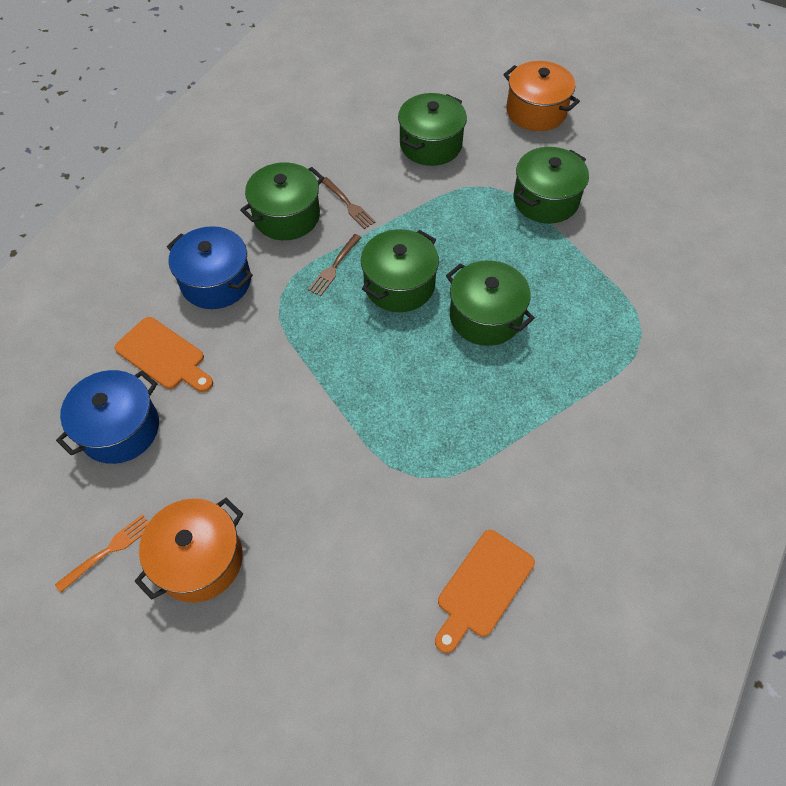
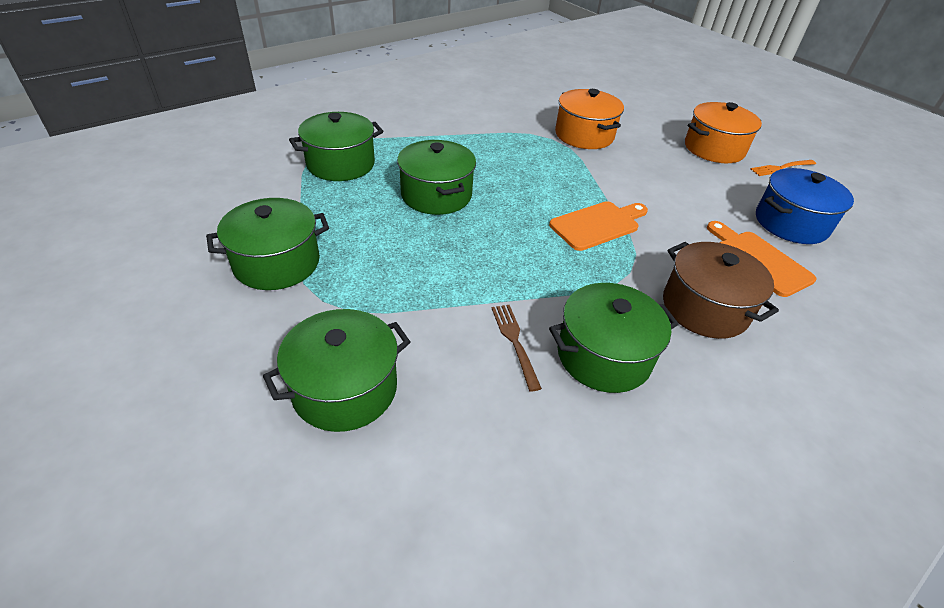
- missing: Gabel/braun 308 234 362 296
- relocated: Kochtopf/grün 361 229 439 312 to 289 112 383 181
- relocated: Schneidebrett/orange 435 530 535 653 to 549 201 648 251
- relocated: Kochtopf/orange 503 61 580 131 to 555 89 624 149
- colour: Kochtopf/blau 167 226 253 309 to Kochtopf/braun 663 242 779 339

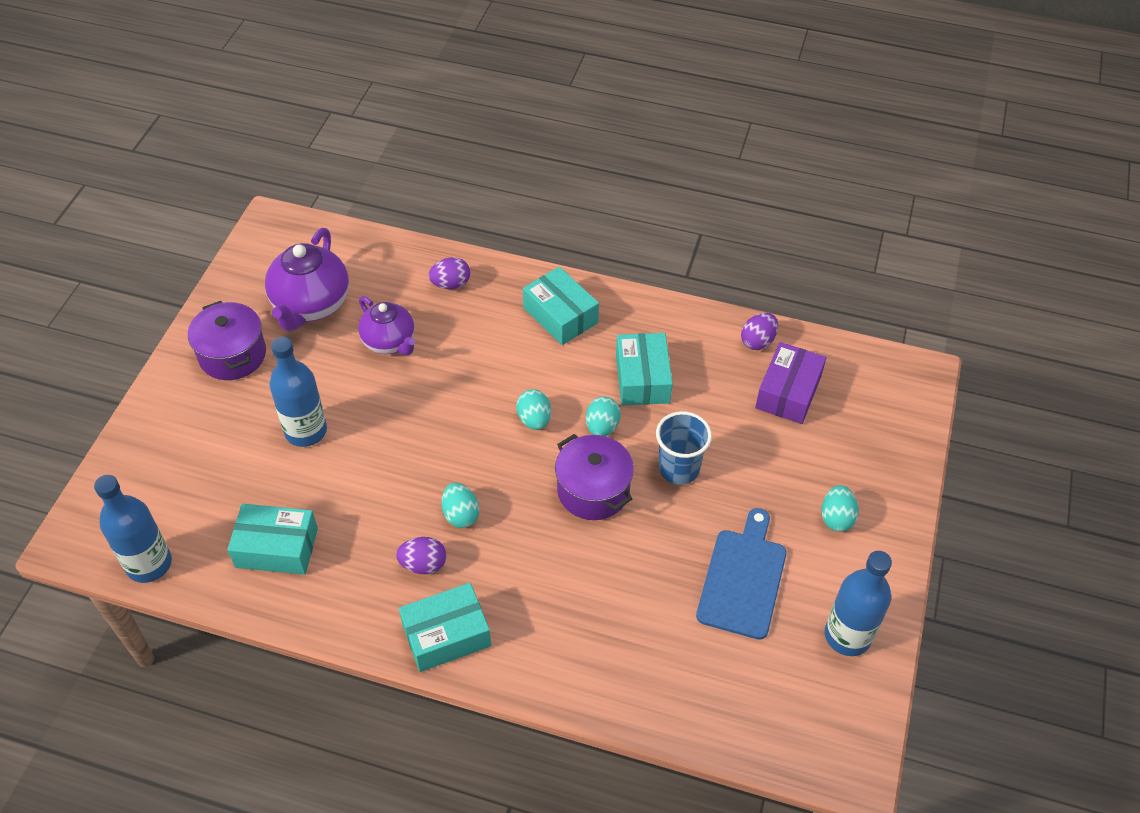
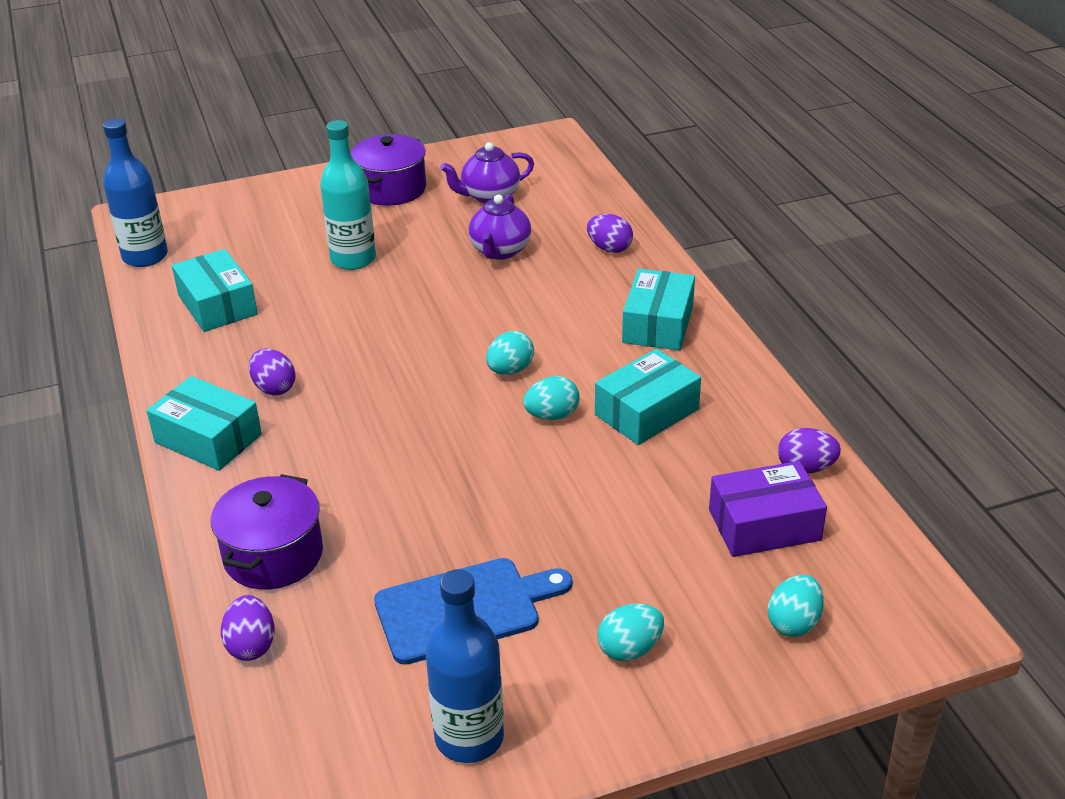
- missing: Becher/blau 656 411 712 485
- appeared: Ei/lila 221 595 275 661
- relocated: Ei/türkis 442 483 479 528 to 768 575 824 637
- relocated: Kochtopf/lila 555 434 634 520 to 211 474 323 590
- colour: Flasche/blau 269 337 327 447 to Flasche/türkis 320 120 376 270
- size: Teekanne/lila 265 228 349 331 = 440 142 534 204 x0.66

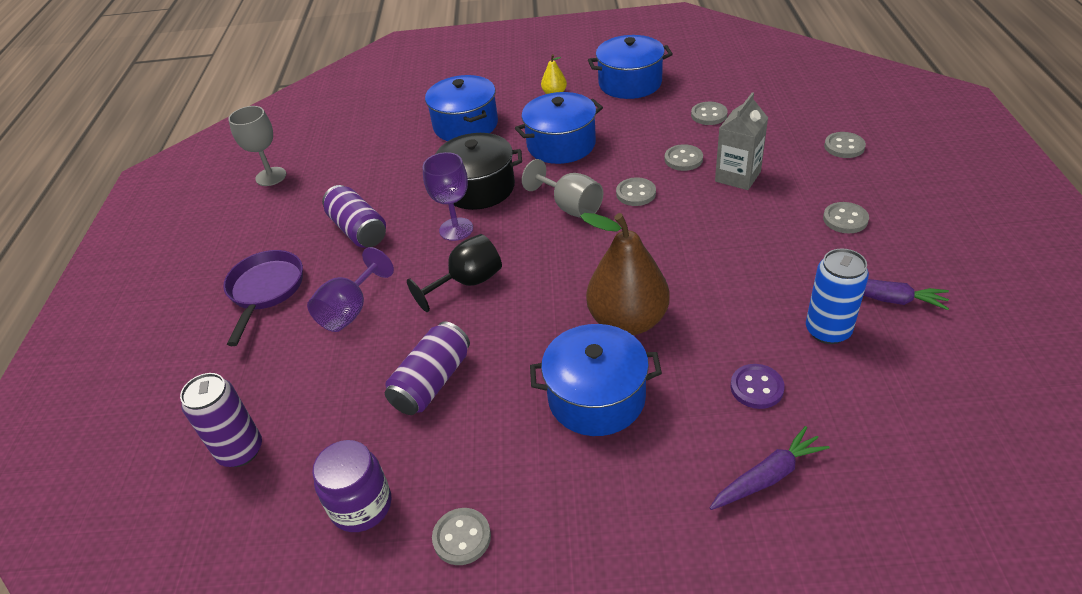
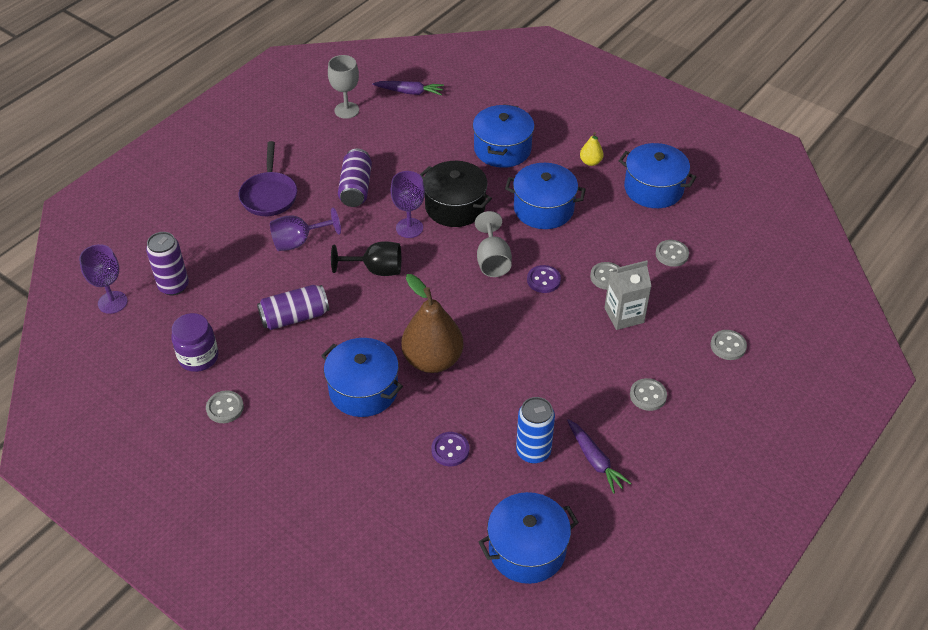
- appeared: Kelch/lila 79 244 128 314
- appeared: Kochtopf/blau 478 492 579 584
- relocated: Karotte/lila 710 426 830 510 to 372 81 444 96
- colour: Knopf/grau 616 177 656 206 to Knopf/lila 527 265 561 293
- spun: Pfanne/lila 223 250 303 346 = 239 141 297 216 135 degrees clockwise

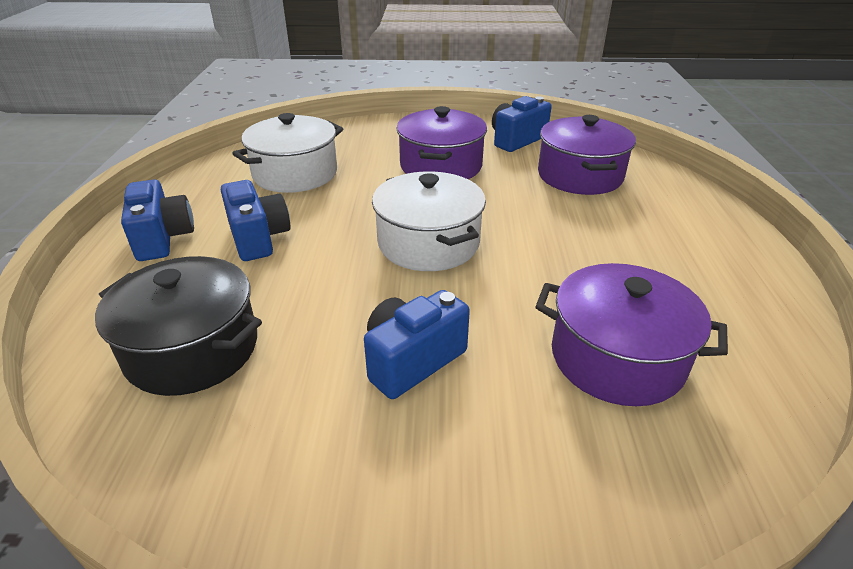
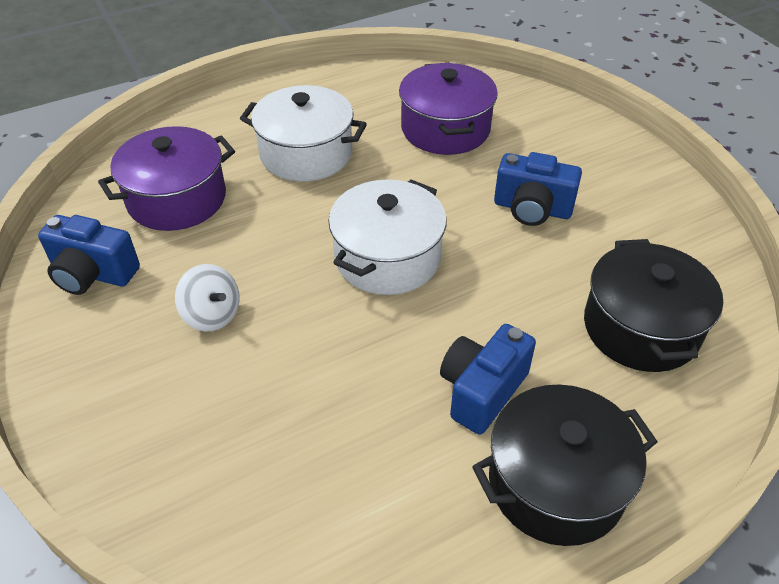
- relocated: Kochtopf/weiß 232 113 343 193 to 240 85 367 181
- exchanged: Kamera/blau 121 179 194 261 to Kochtopf/schwarz 472 384 657 546
- exchanged: Kochtopf/lila 396 106 487 179 to Kreisel/weiß 175 264 240 331

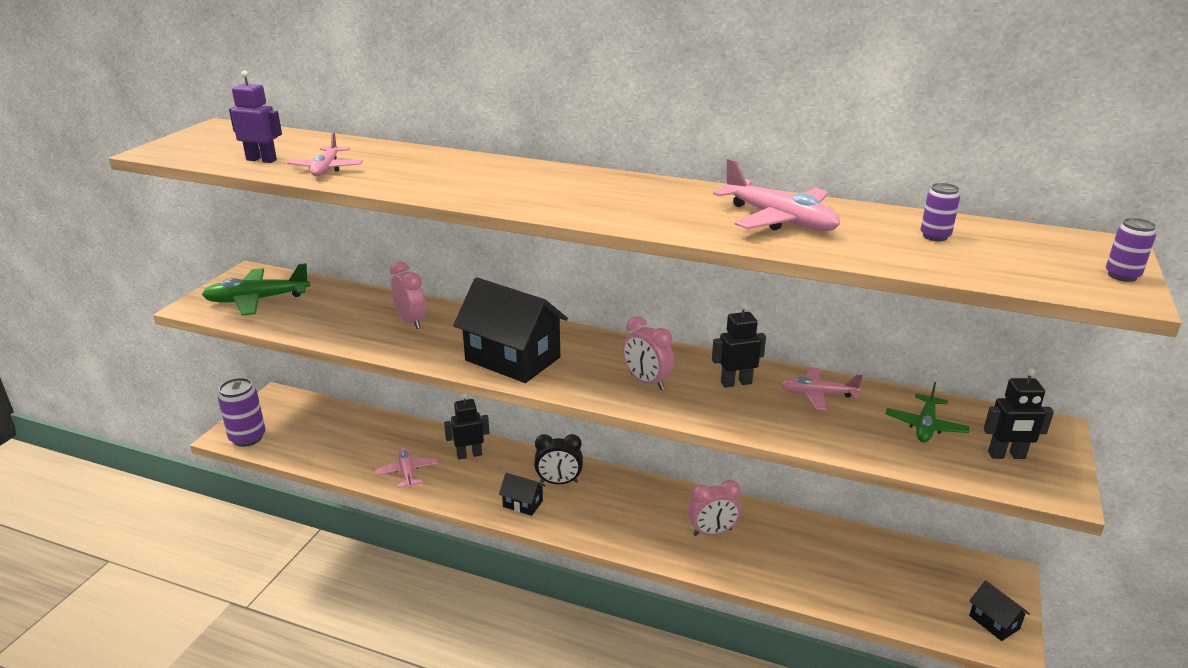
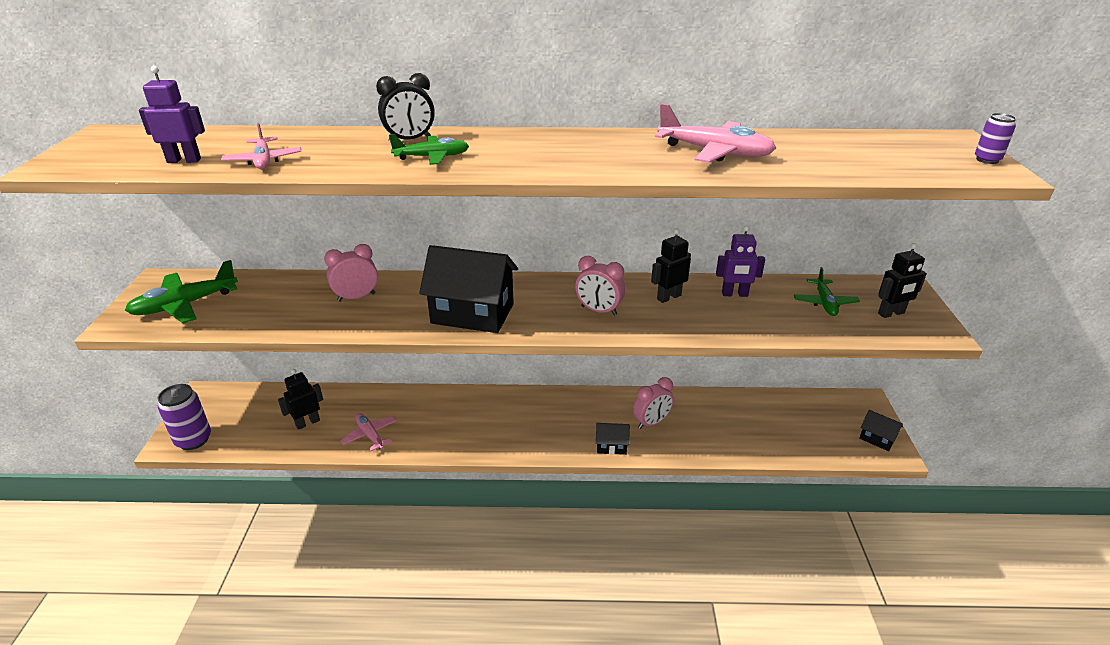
- missing: Dose/lila 921 183 960 241
- appeared: Flugzeug/grün 389 134 469 165
- relocated: Roboter/schwarz 444 393 489 460 to 278 369 323 430
- relocated: Haus/schwarz 499 473 546 516 to 596 423 630 455
- relocated: Wecker/schwarz 534 434 583 484 to 376 73 435 142
- exchanged: Flugzeug/rosa 781 367 863 410 to Roboter/lila 716 226 765 297
- spun: Wecker/rosa 390 262 426 329 = 324 244 378 302 60 degrees counterclockwise

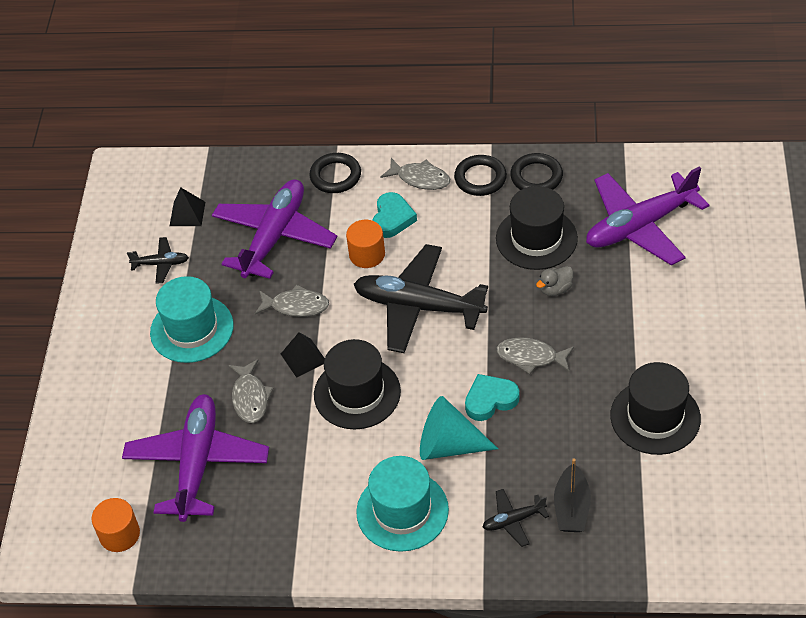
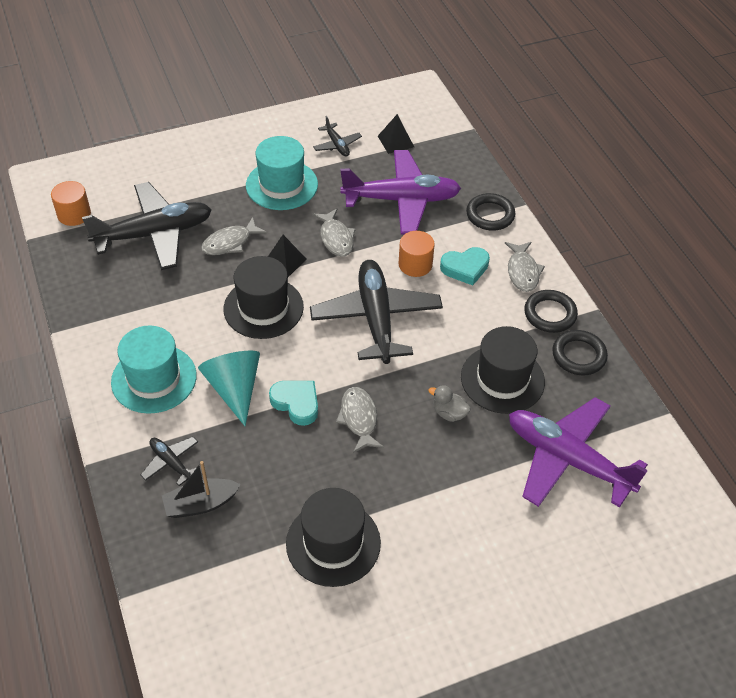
- colour: Flugzeug/lila 122 394 269 522 to Flugzeug/schwarz 82 182 212 270

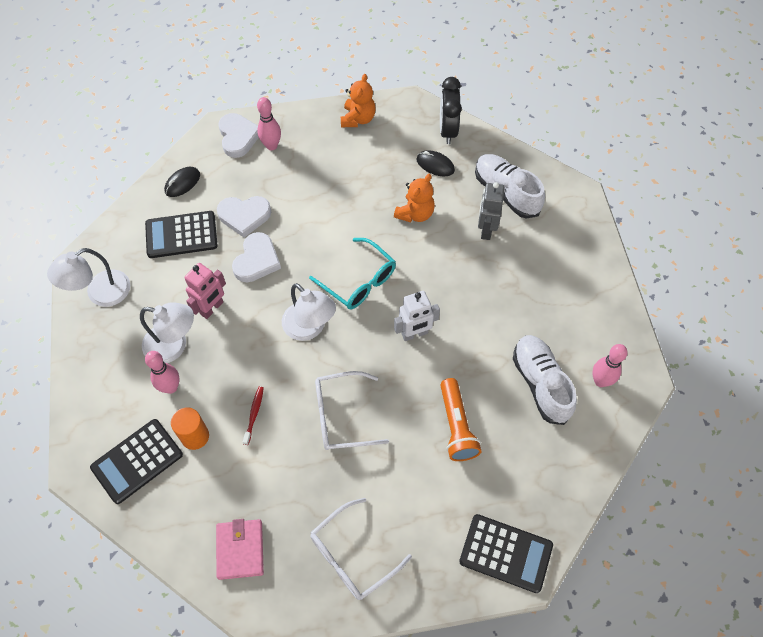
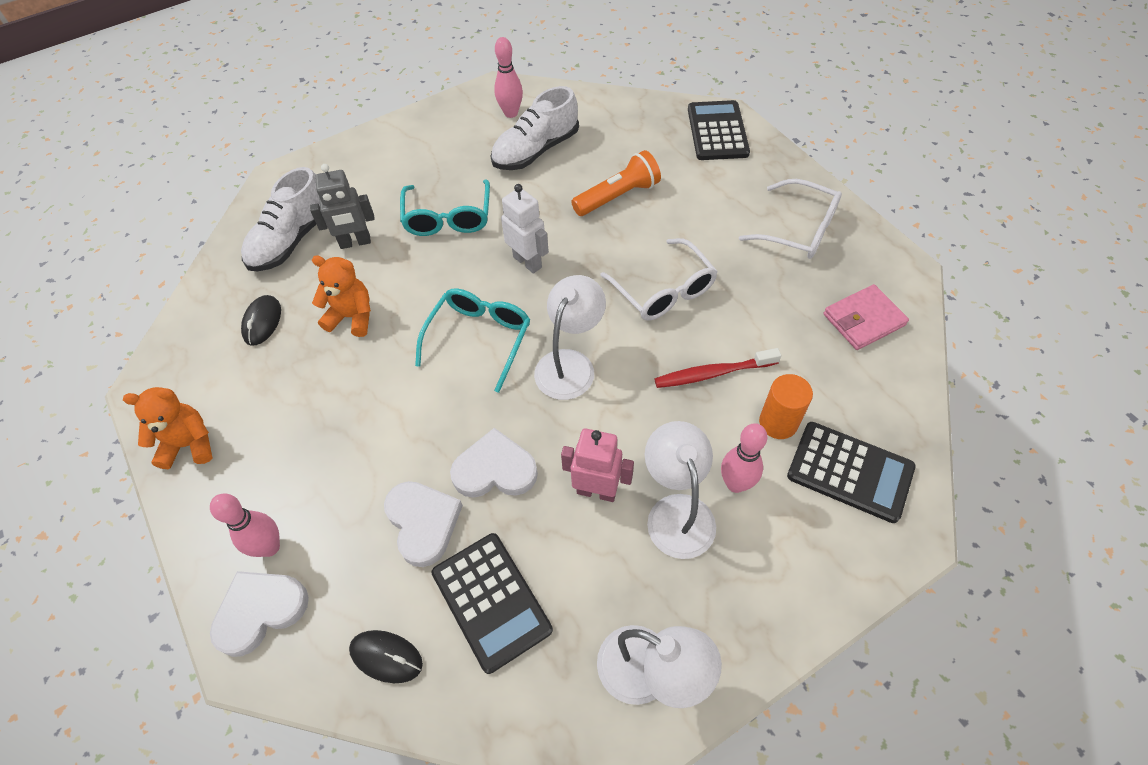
- missing: Wecker/schwarz 440 77 462 144
- appeared: Brille/türkis 400 180 490 236
- size: Zahnbürste/rot 243 387 264 445 = 654 348 781 388 x1.57

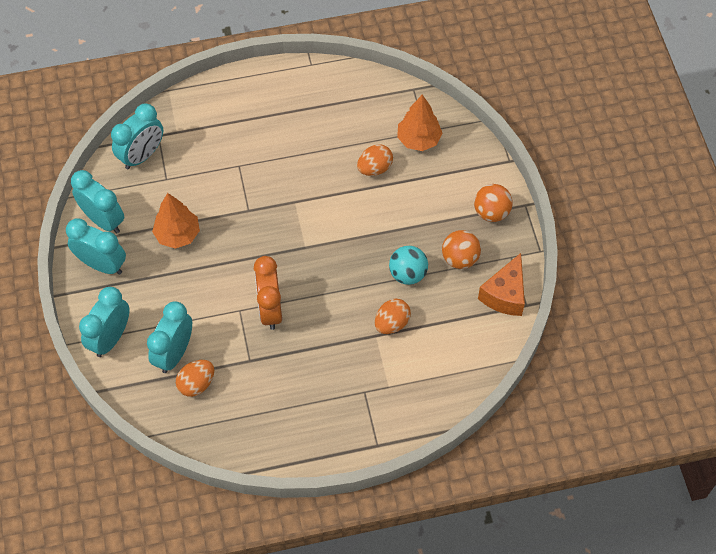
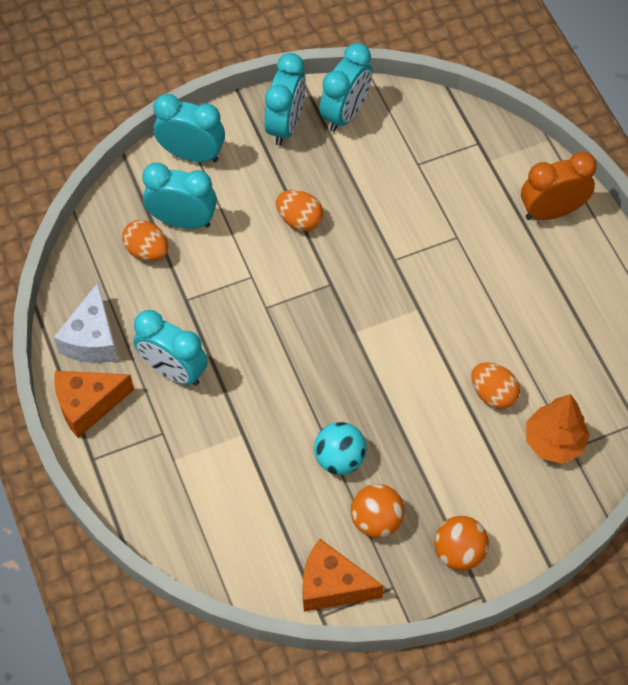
- missing: Baum/orange 152 193 200 249
- appeared: Käse/weiß 54 283 118 363
- appeared: Käse/orange 54 371 134 438
- relocated: Wecker/türkis 111 104 163 169 to 133 310 208 386
- relocated: Wecker/orange 254 256 282 330 to 521 152 597 220
- relocated: Ei/orange 375 298 411 334 to 276 190 323 231

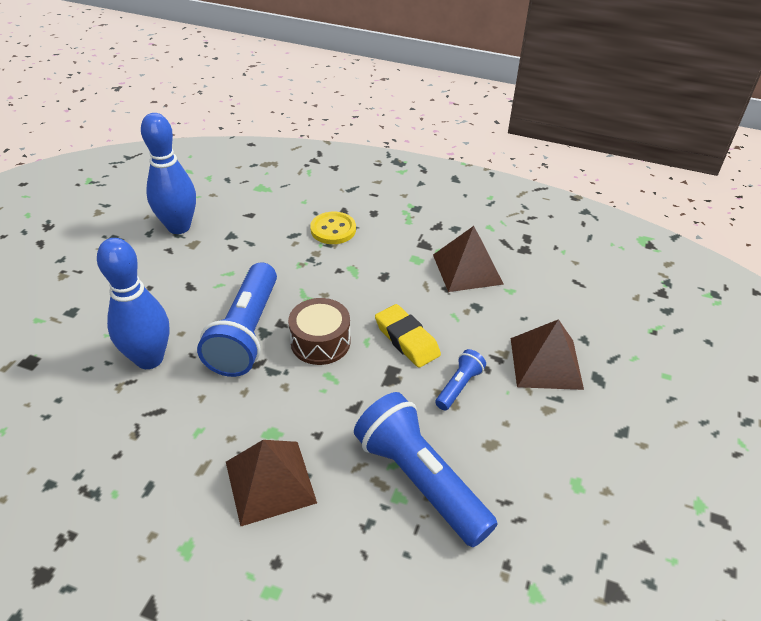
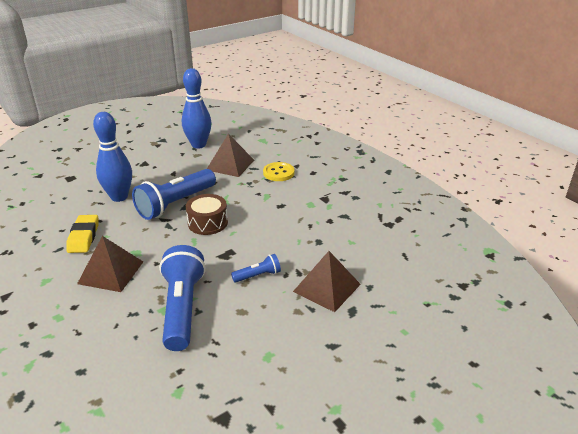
- relocated: Radiergummi/gelb 375 304 441 368 to 66 215 98 253
- relocated: Pyramide/braun 433 226 504 292 to 207 134 254 177

